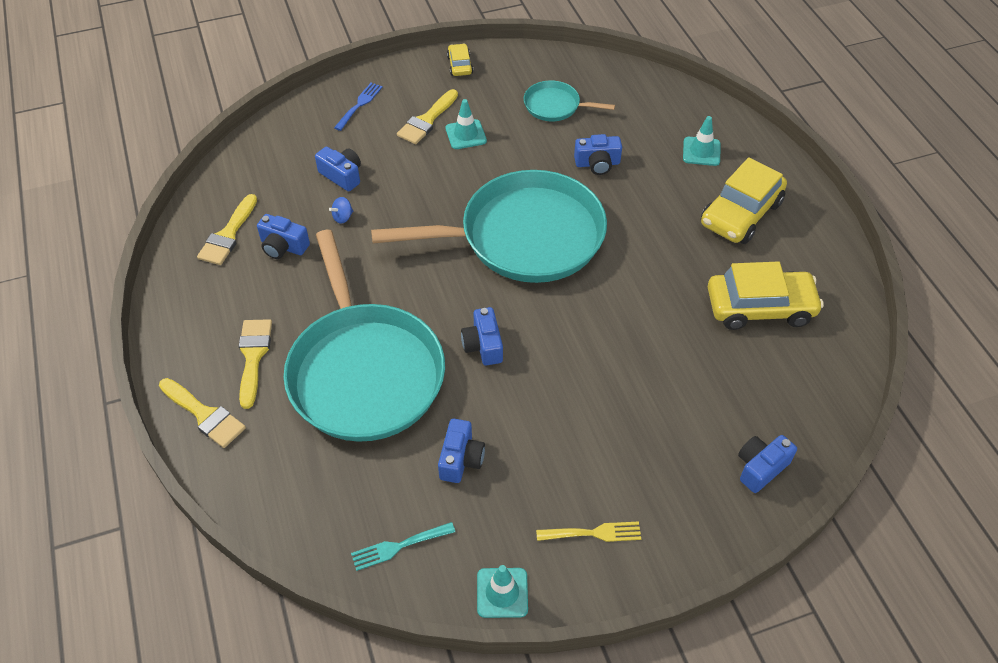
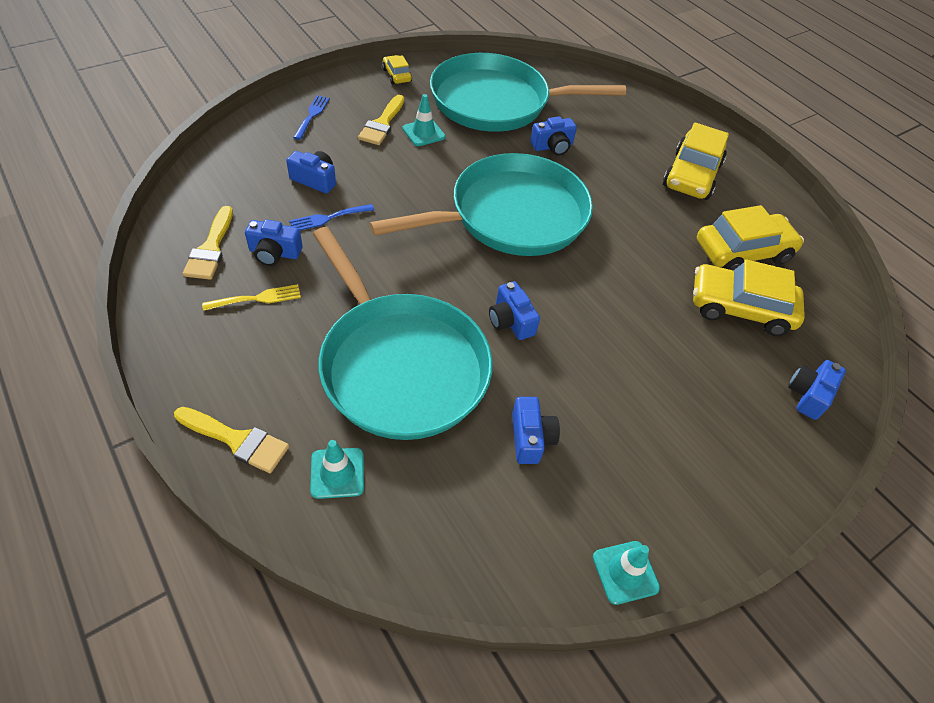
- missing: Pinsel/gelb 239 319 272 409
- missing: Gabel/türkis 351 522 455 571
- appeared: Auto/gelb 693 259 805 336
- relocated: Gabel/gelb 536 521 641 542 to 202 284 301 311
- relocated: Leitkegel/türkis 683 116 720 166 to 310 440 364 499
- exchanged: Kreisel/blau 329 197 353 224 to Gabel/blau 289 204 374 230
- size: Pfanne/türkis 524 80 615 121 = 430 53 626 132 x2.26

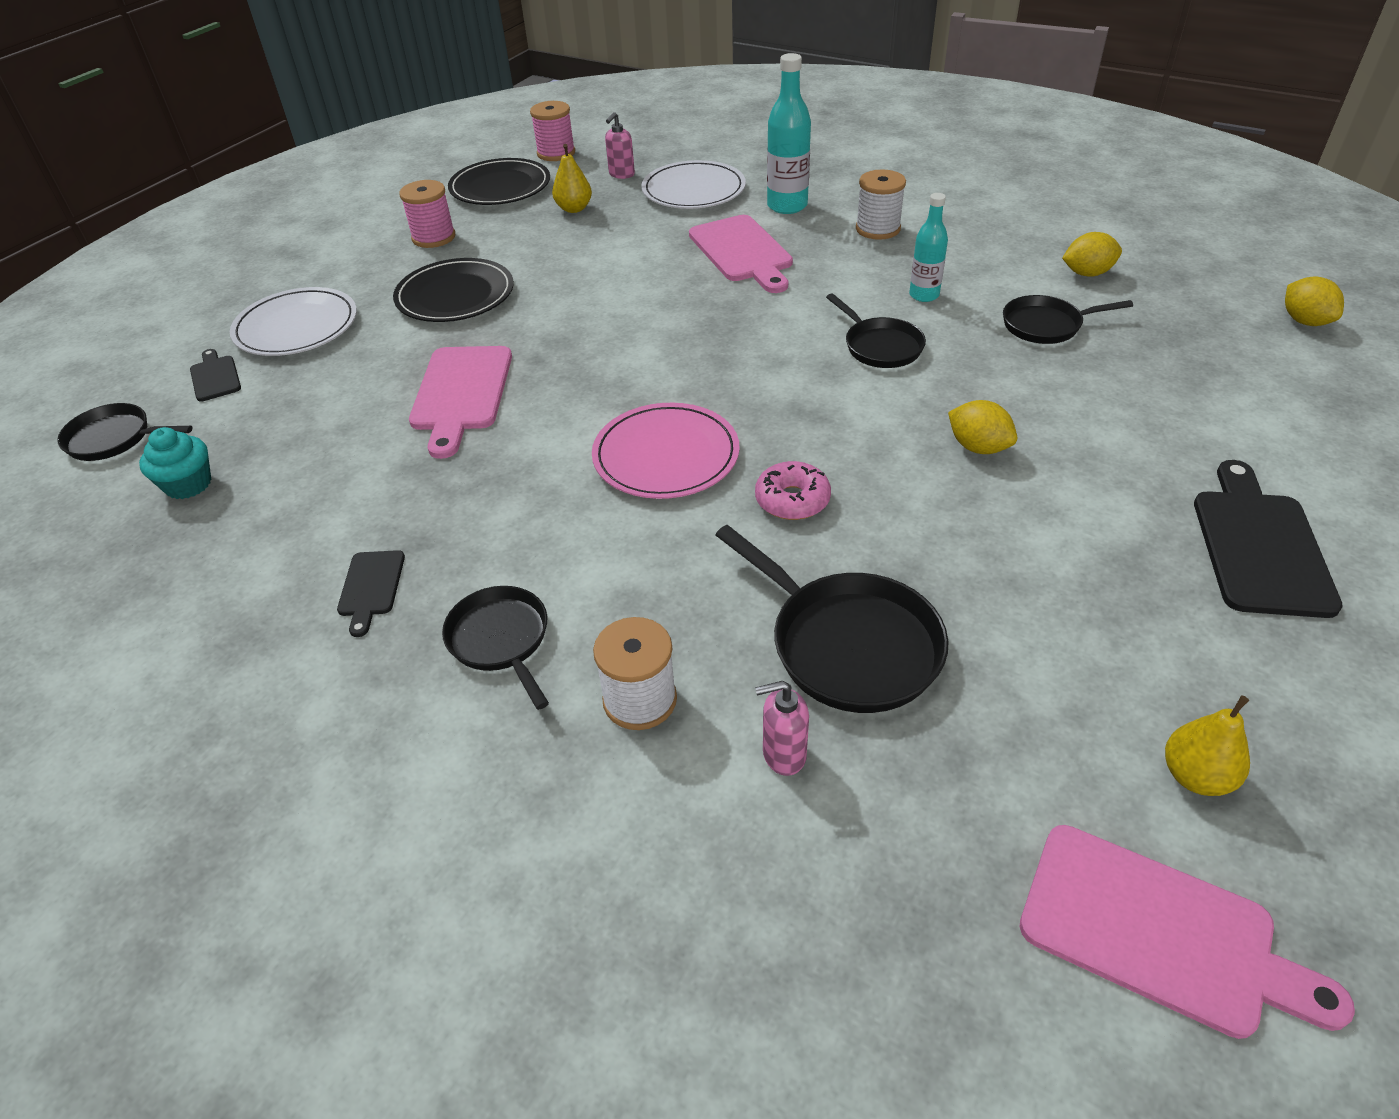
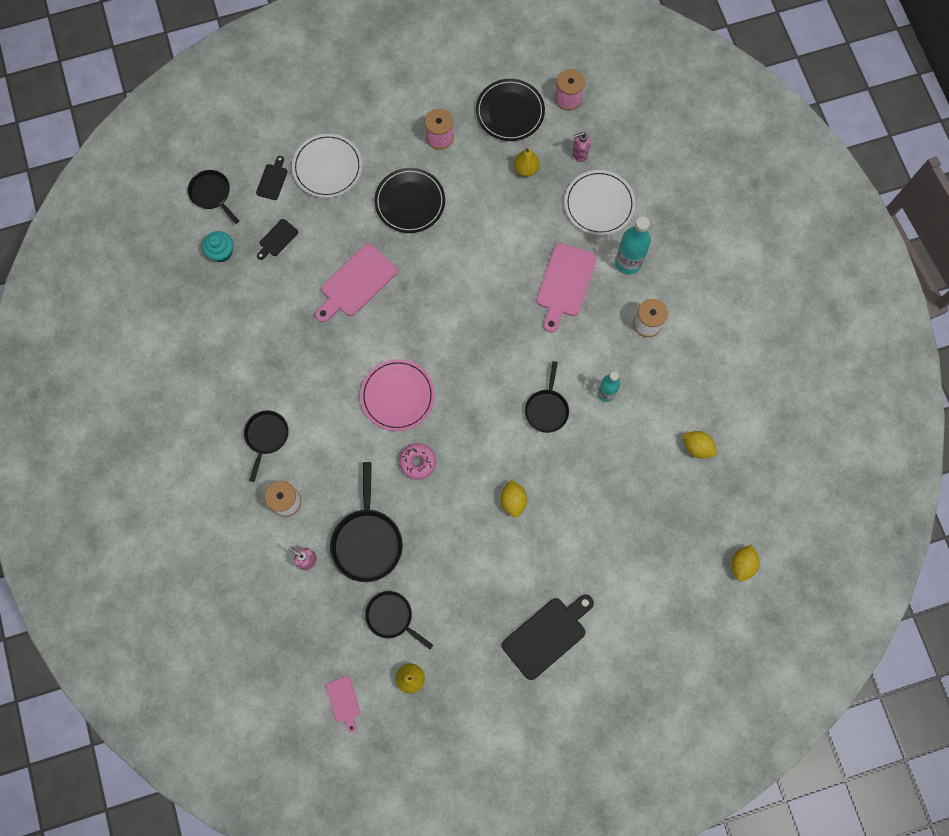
- relocated: Schneidebrett/schwarz 337 550 405 637 to 257 219 298 260
- relocated: Pfanne/schwarz 1003 295 1133 344 to 365 591 433 649
- size: Schneidebrett/rosa 1020 825 1355 1039 = 326 676 360 733 x0.52

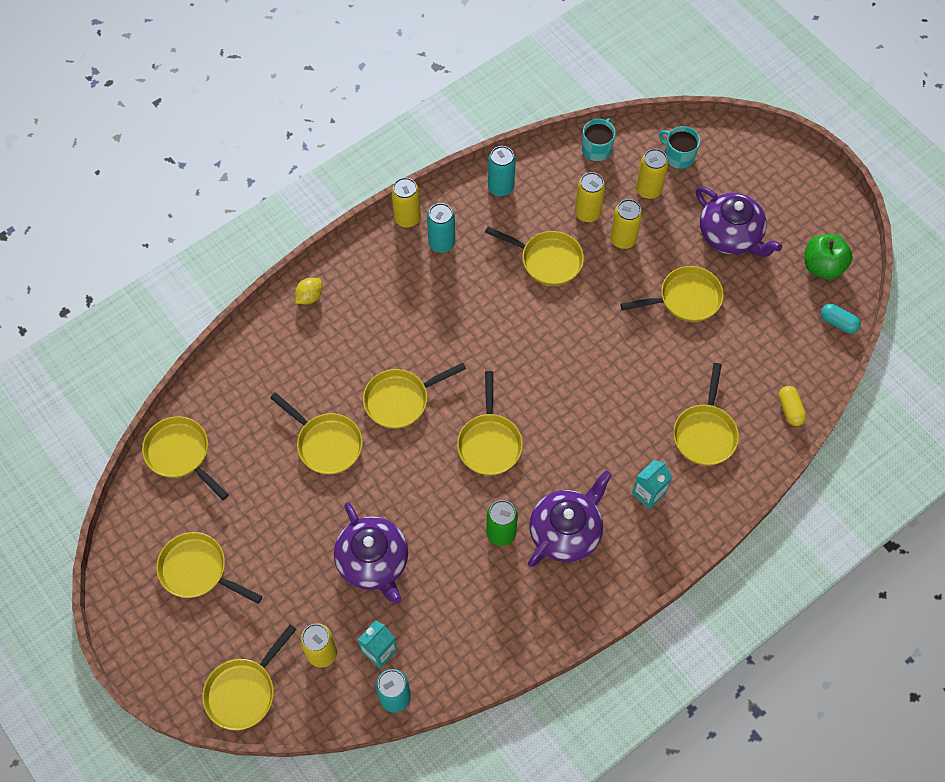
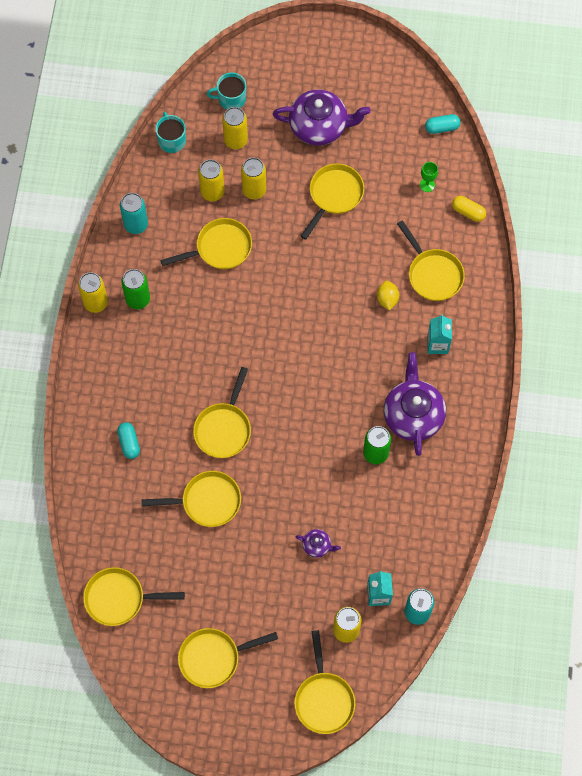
- missing: Pfanne/gelb 457 371 523 475
- missing: Apfel/grün 805 234 853 280
- appeared: Kapsel/türkis 117 422 140 459
- appeared: Kelch/grün 420 162 438 192
- relocated: Zitrone/gelb 295 278 322 305 to 377 281 399 311
- colour: Dose/türkis 427 203 455 253 to Dose/grün 121 269 150 309
- size: Teekanne/lila 334 502 408 604 = 296 529 341 558 x0.45

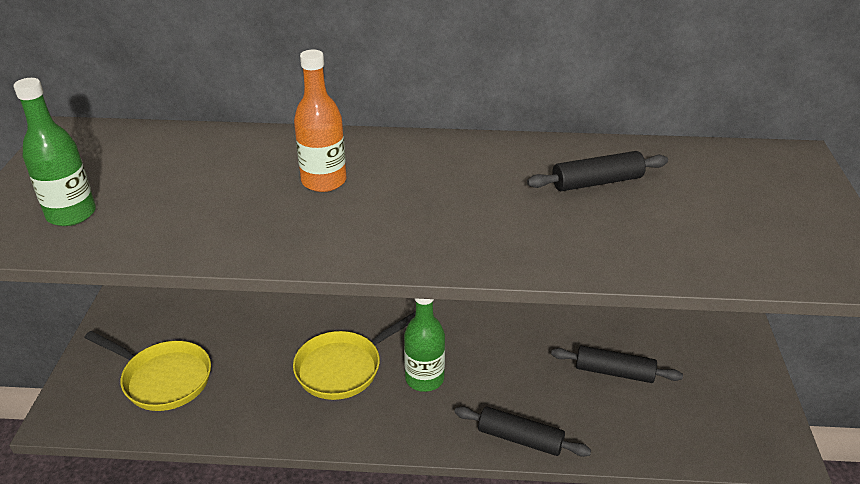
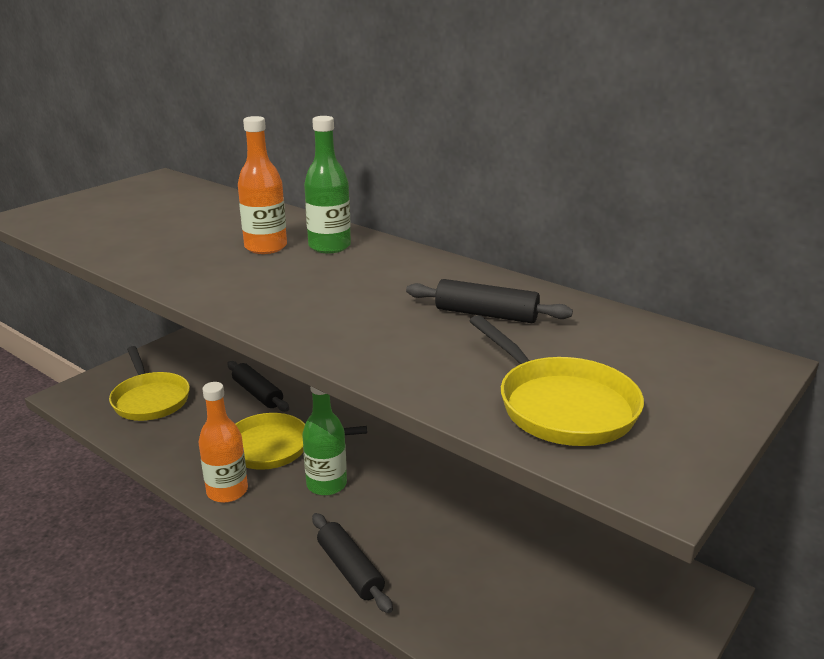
- appeared: Flasche/orange 198 382 248 503
- appeared: Pfanne/gelb 470 315 644 446
- relocated: Flasche/grün 14 78 96 226 to 304 116 351 253
- relocated: Nudelholz/schwarz 551 346 683 383 to 227 361 289 412

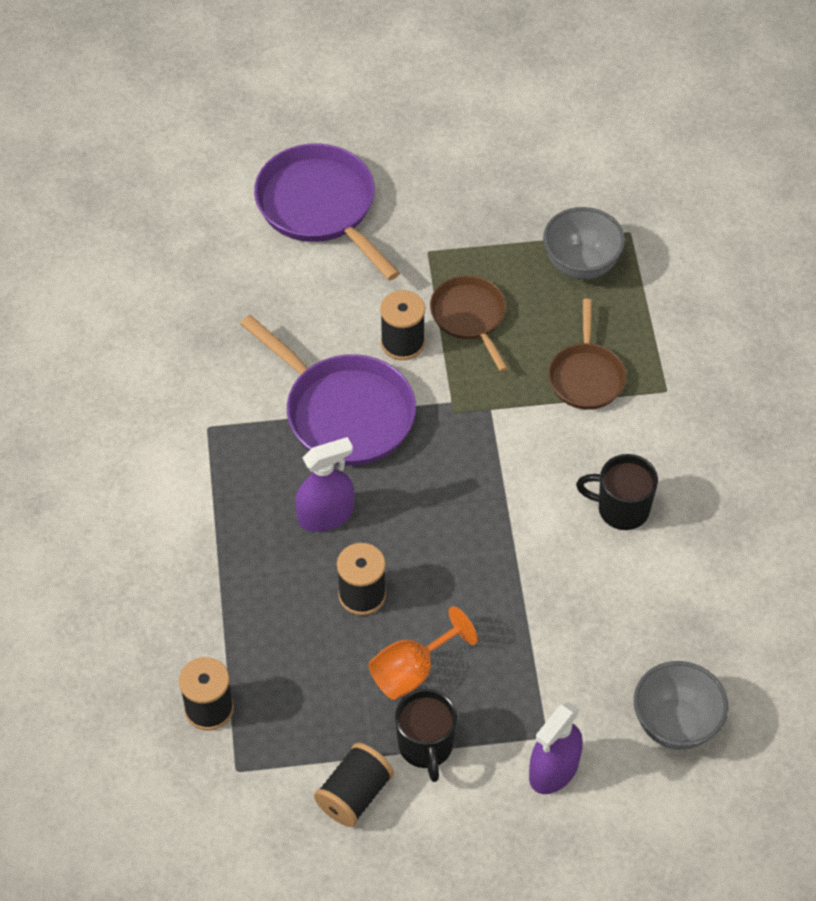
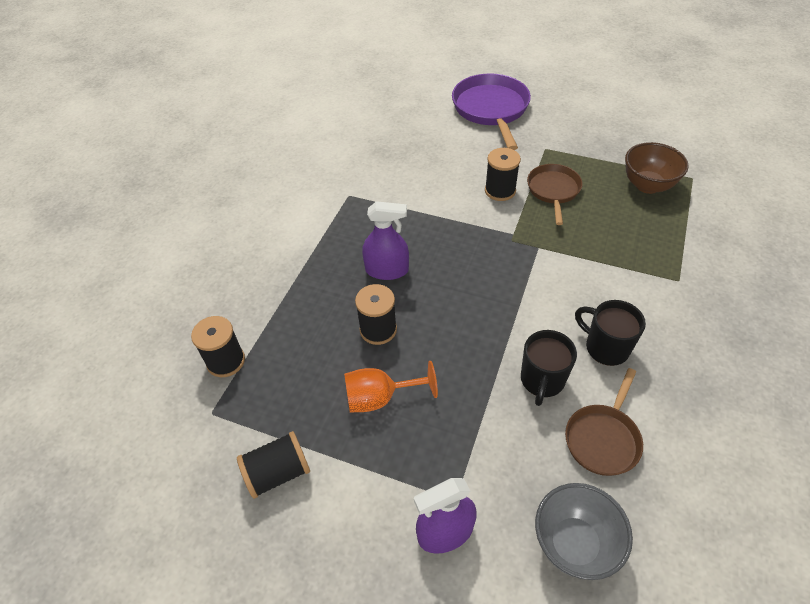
- missing: Pfanne/lila 240 315 416 466
- relocated: Tasse/schwarz 395 689 457 782 to 521 330 577 406
- relocated: Pfanne/braun 548 299 626 410 to 565 368 643 476
- colour: Schüssel/grau 543 207 625 280 to Schüssel/braun 625 142 689 194

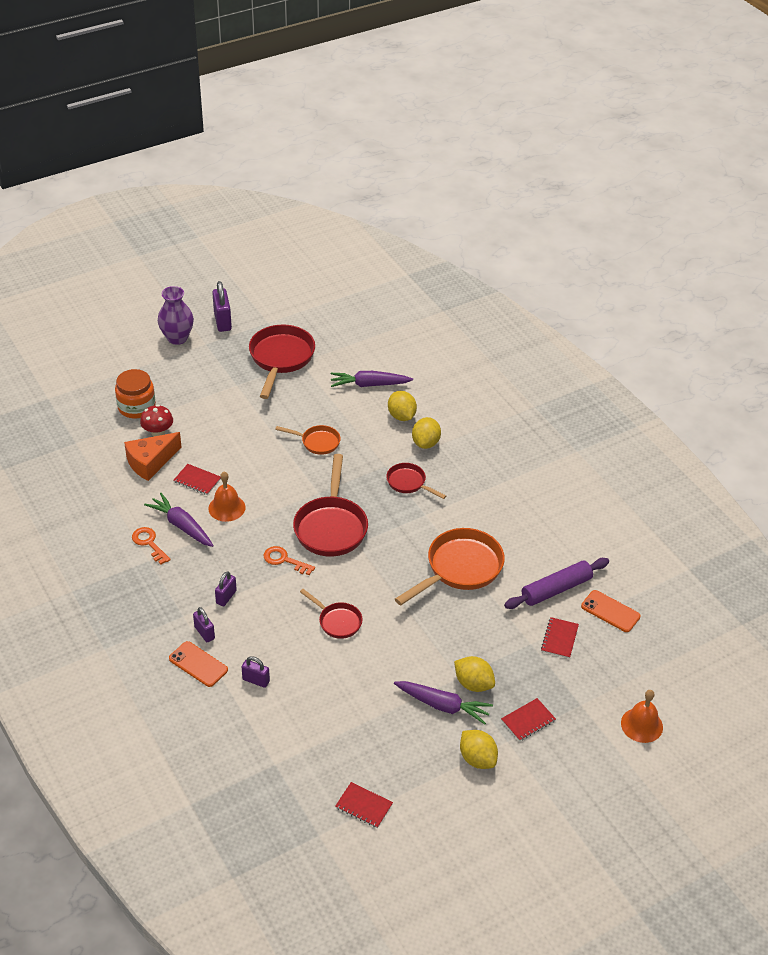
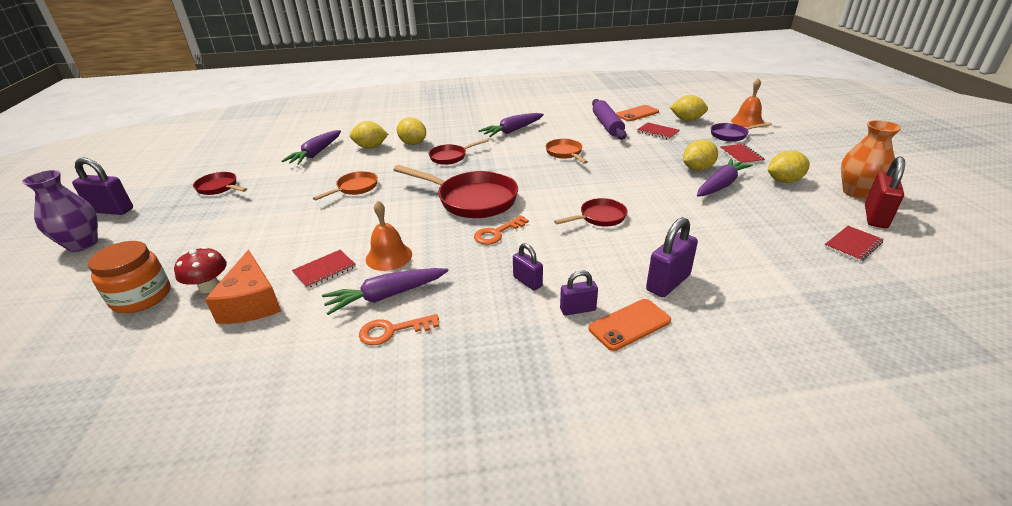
- appeared: Karotte/lila 479 113 544 137
- appeared: Zitrone/gelb 670 95 708 121
- appeared: Pfanne/lila 711 122 772 142
- appeared: Vase/orange 841 120 902 199
- appeared: Vorhängeschloss/rot 865 156 905 228
- size: Vorhängeschloss/lila 242 656 270 688 = 646 217 698 298 x1.62
- size: Pfanne/rot 249 324 315 399 = 193 172 247 195 x0.54
- size: Pfanne/orange 395 528 505 605 = 545 139 588 164 x0.54

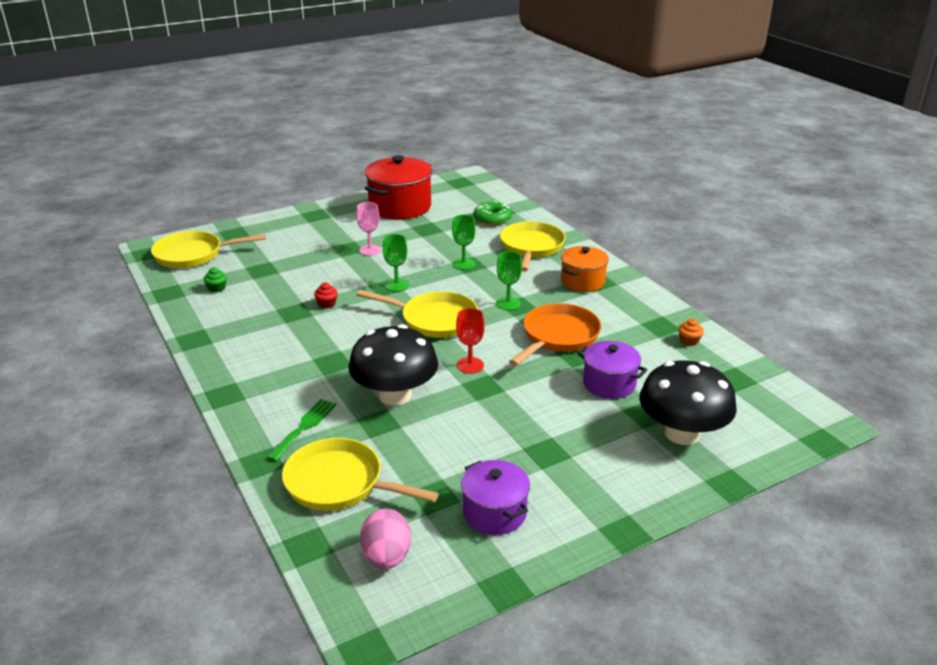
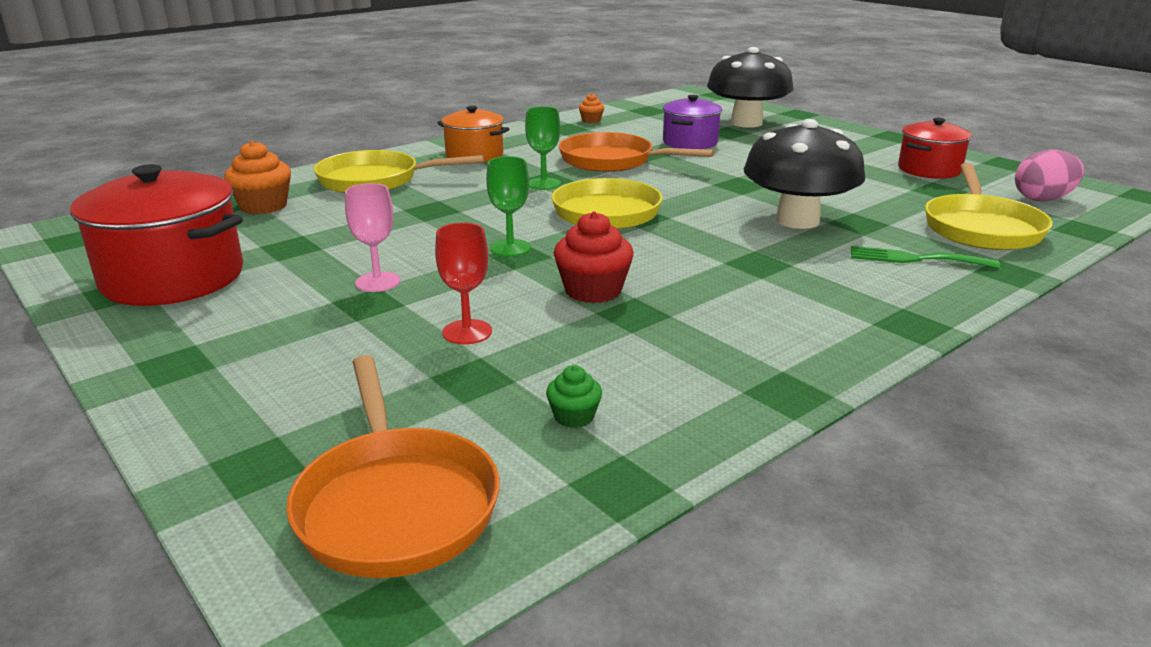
- missing: Kelch/grün 452 215 476 270
- relocated: Kelch/rot 456 308 485 374 to 435 223 492 344
- exchanged: Donut/grün 474 201 512 225 to Muffin/orange 224 141 291 214
- colour: Pfanne/gelb 151 231 266 268 to Pfanne/orange 286 355 500 578
- colour: Kochtopf/lila 461 460 530 535 to Kochtopf/rot 898 118 972 179
- size: Muffin/rot 314 282 338 309 = 554 211 634 303 x1.84

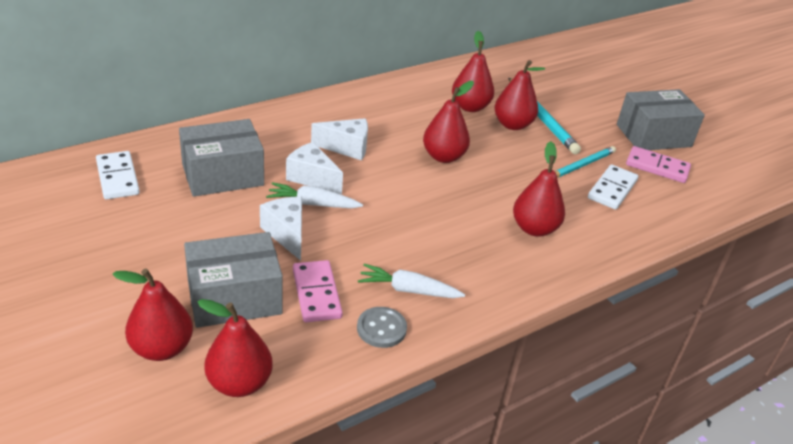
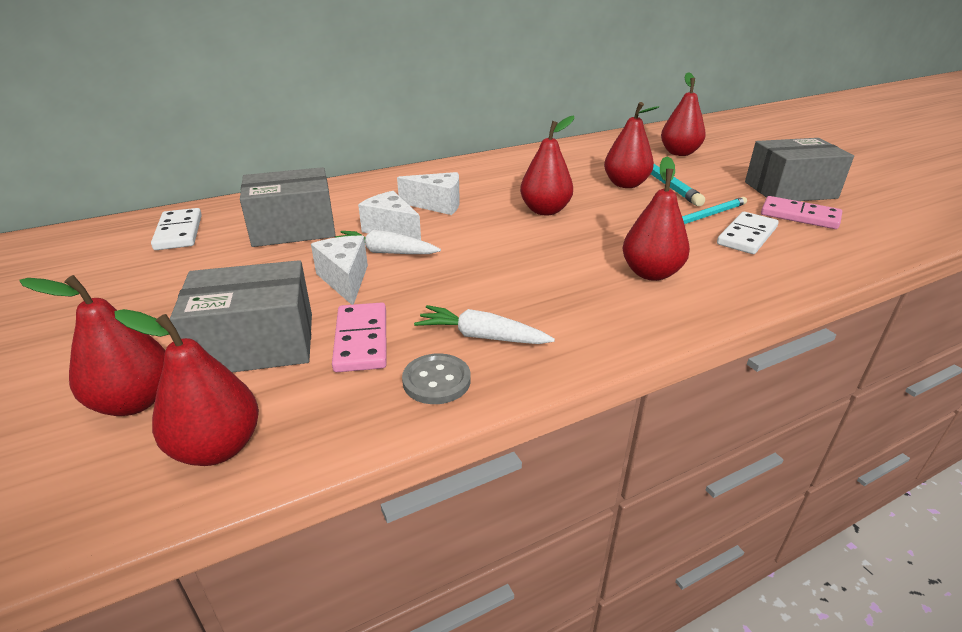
- relocated: Birne/rot 452 31 494 112 to 661 72 706 156

